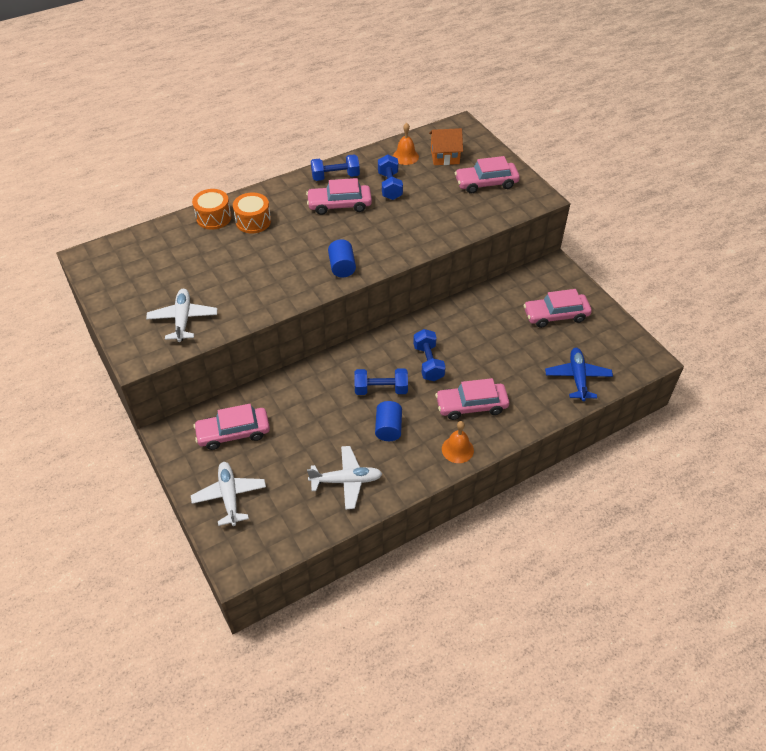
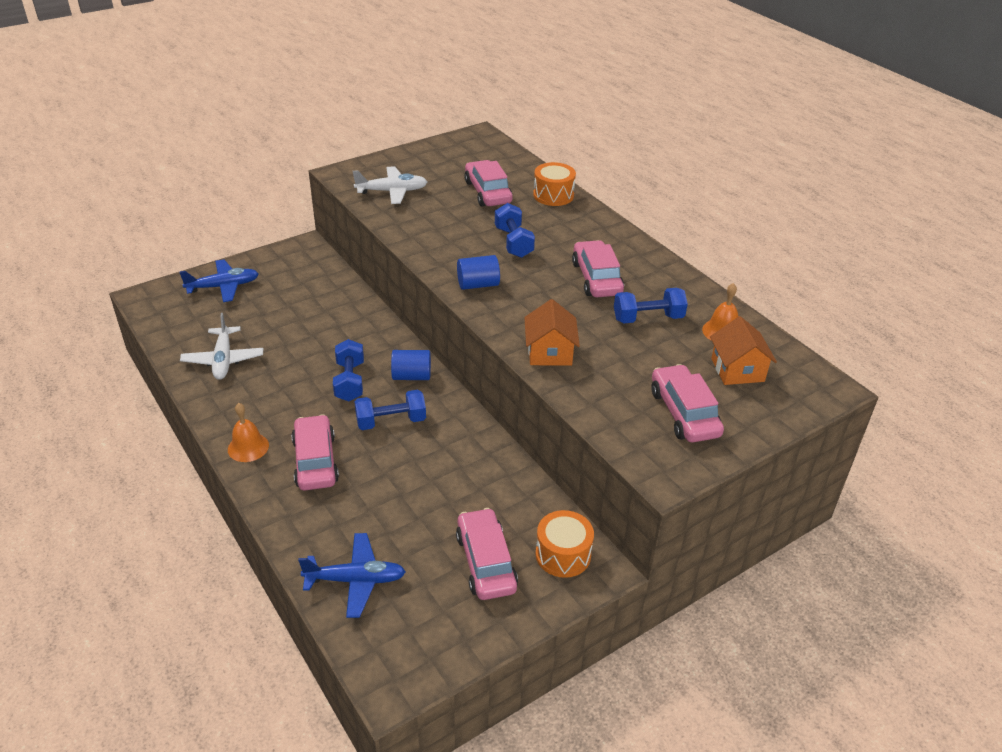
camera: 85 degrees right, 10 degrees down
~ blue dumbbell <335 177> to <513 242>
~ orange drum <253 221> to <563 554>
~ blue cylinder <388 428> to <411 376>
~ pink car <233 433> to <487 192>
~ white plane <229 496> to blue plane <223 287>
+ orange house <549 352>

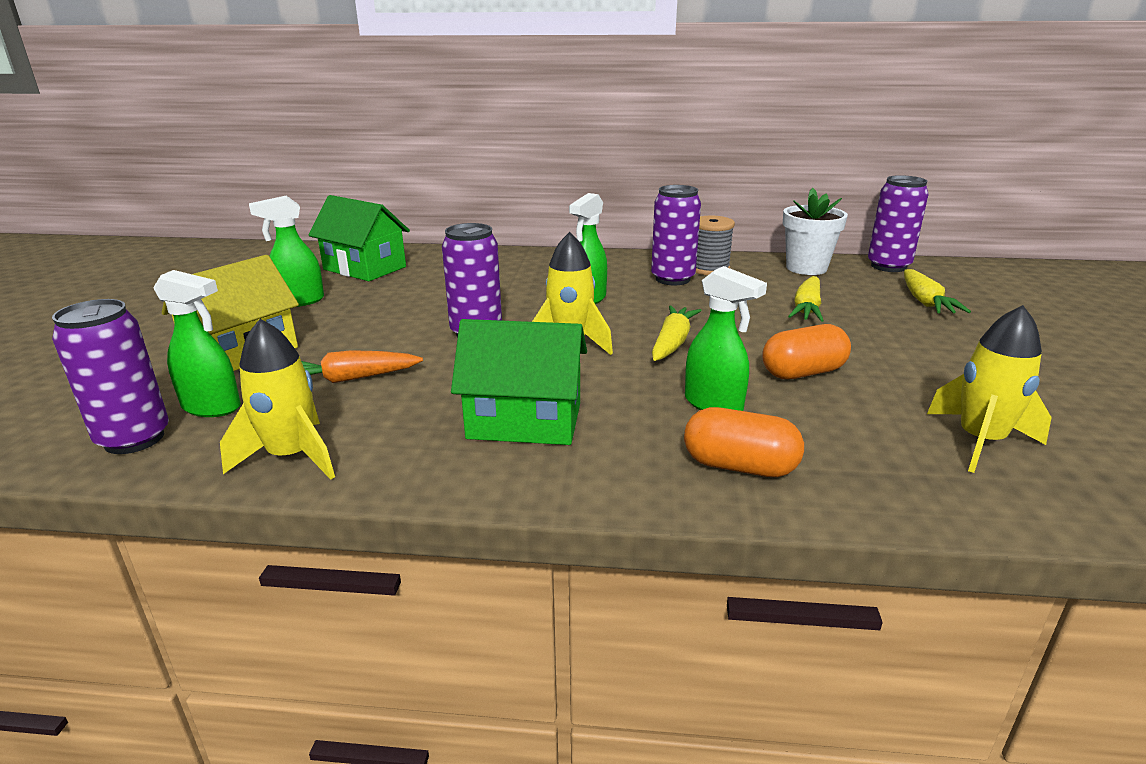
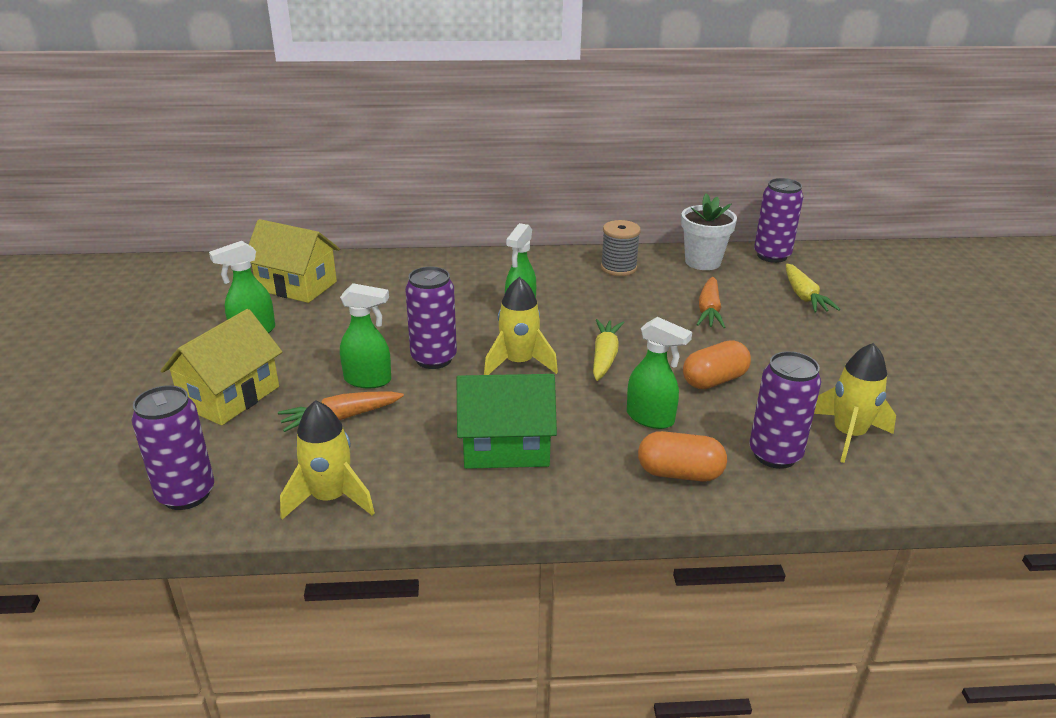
camera: 10 degrees left, 5 degrees up
~ purple can <672 279> to <775 455>
~ green house <365 268> to yellow house <297 286>
~ green spray bottle <212 407> to <368 380>
~ yellow carrot <807 309> to orange carrot <709 311>

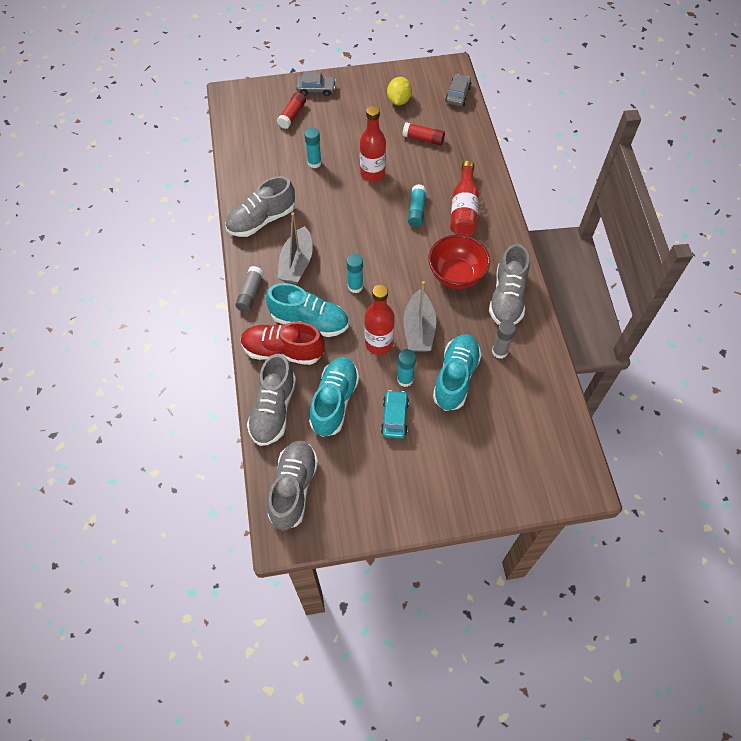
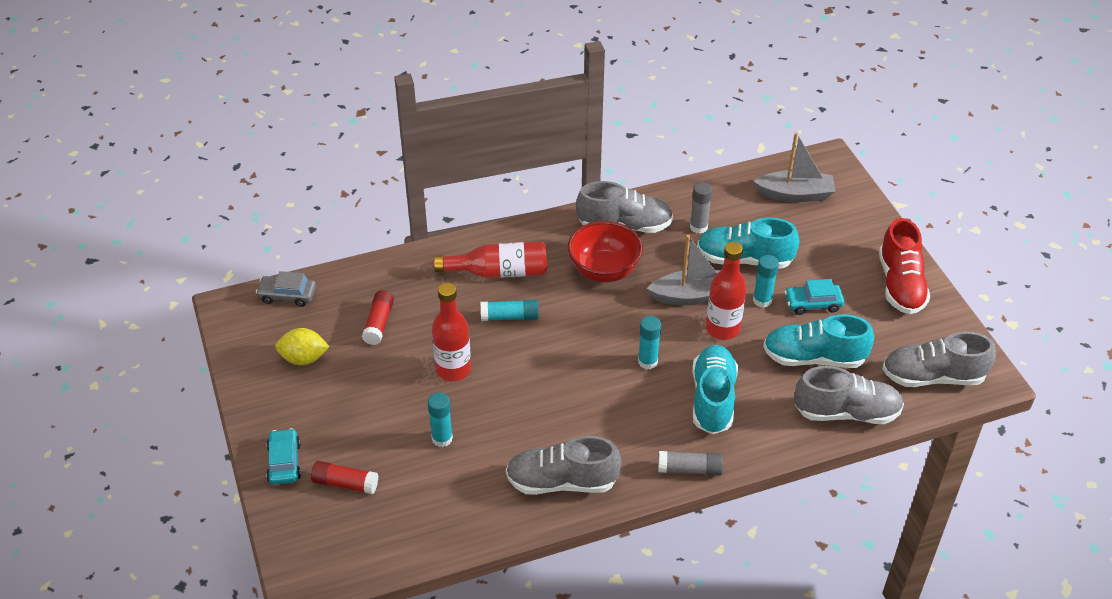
camera: 100 degrees left, 15 degrees down
~ grey car <316 89> to turquoise car <284 462>
~ grey shoe <261 220> = <562 482> 135 degrees clockwise
~ grey boat <296 263> to <795 194>
~ red shoe <283 351> to <900 284>

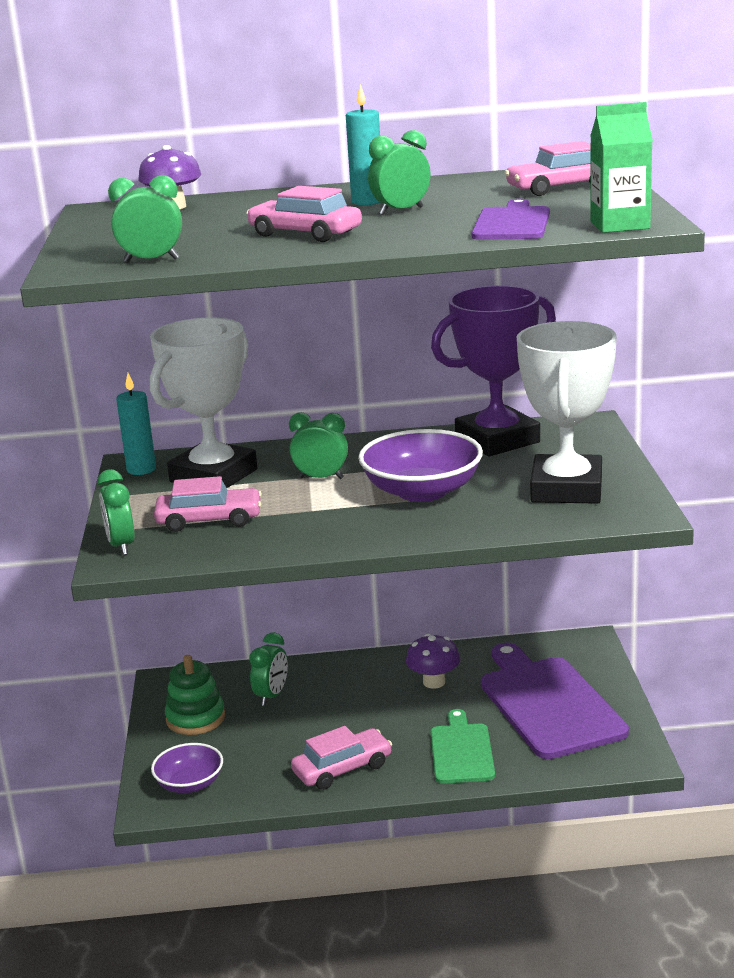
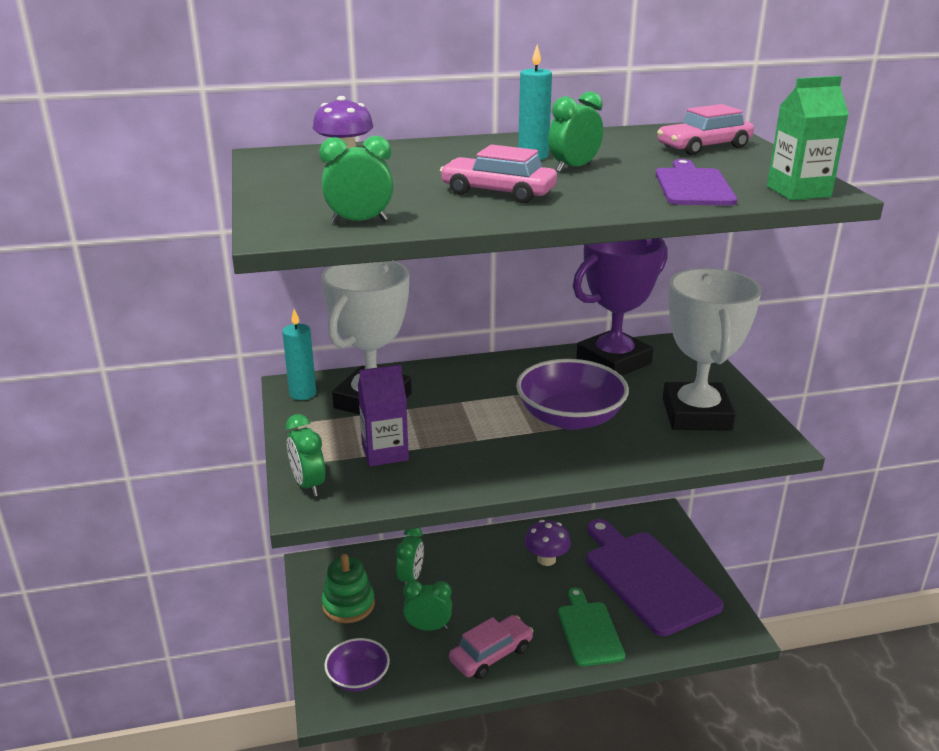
camera: 10 degrees left, 5 degrees up
~ green clock <321 478> to <428 627>
~ pink car <209 520> to purple carton <385 452>

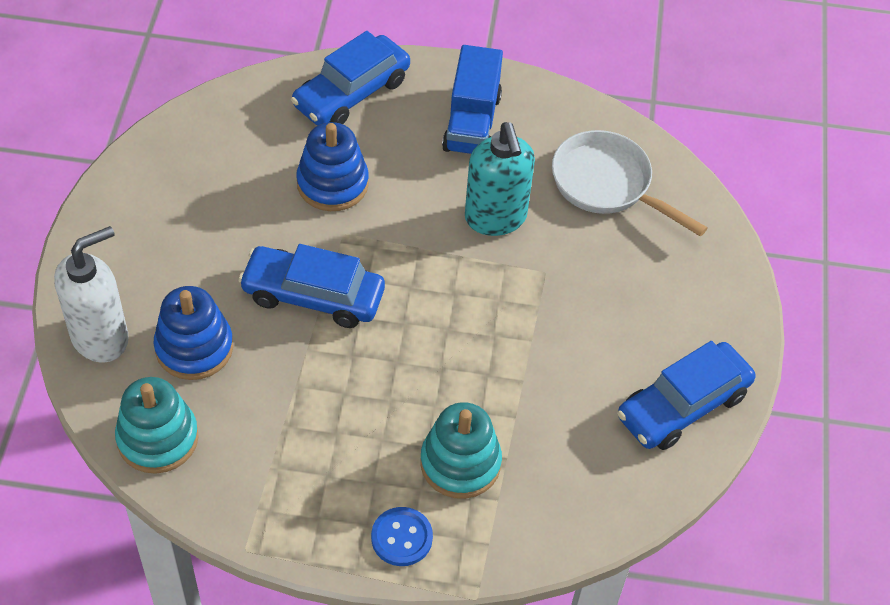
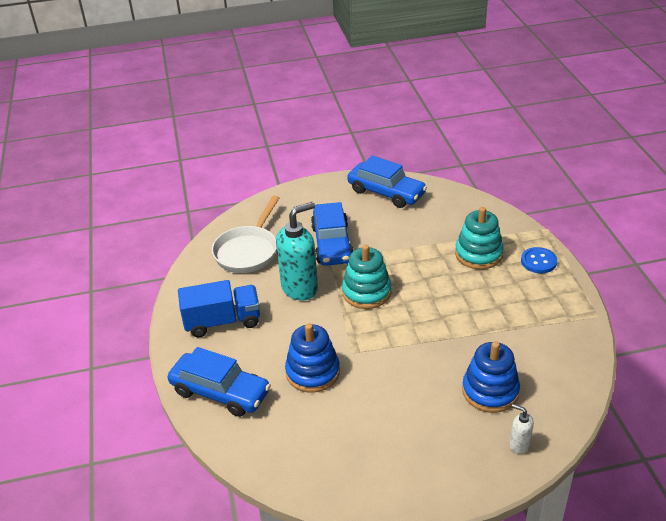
camera: 105 degrees left, 15 degrees down
~ white soap dispenser <101 337> = <519 444> x0.46
~ blue car <313 295> to <332 244>
~ turquoise stacking toy <158 438> to <366 292>

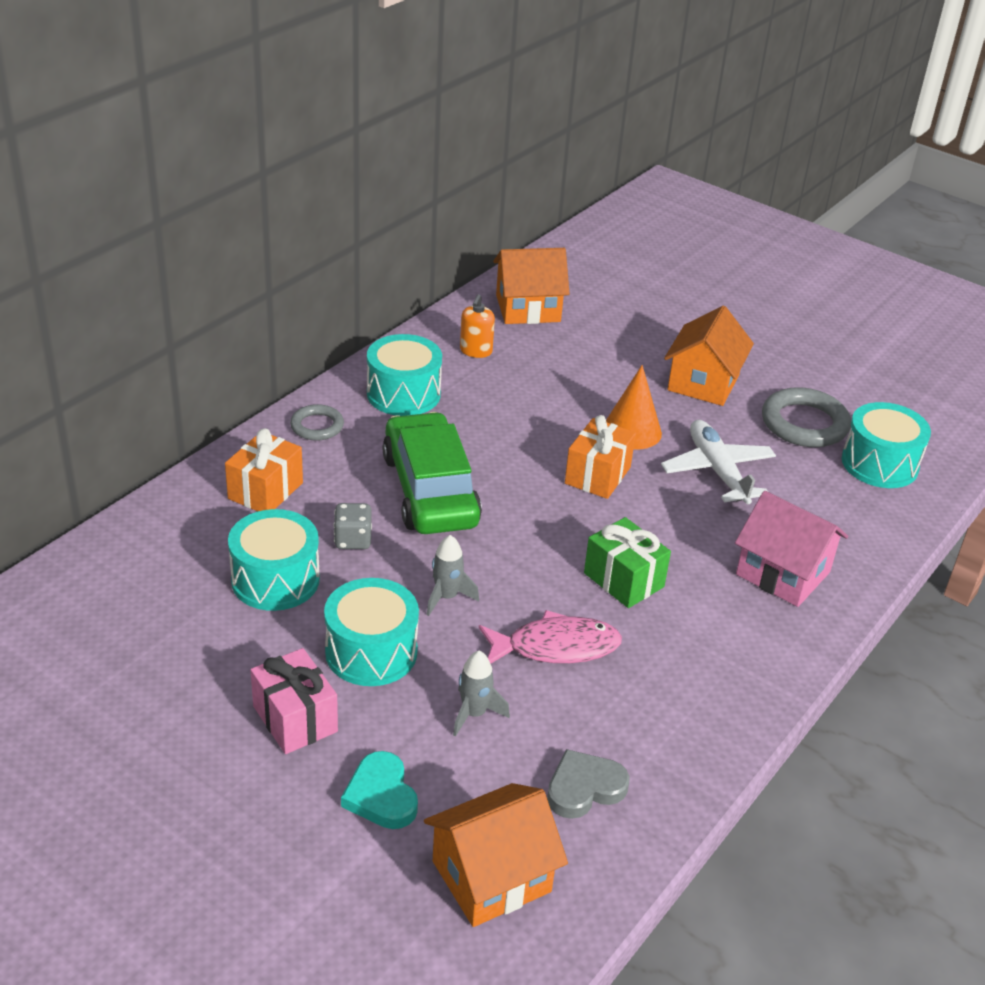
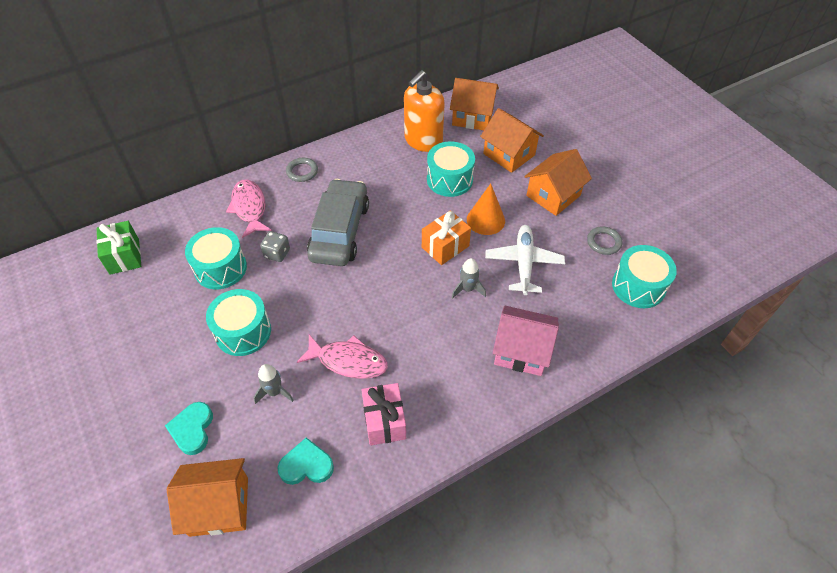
camera: 25 degrees right, 15 degrees up
~ orange soap dispenser <476 351> = <423 140> x1.99
~ turquoise drum <403 394> to <449 179>
~ grey ring <804 423> = <603 242> x0.58
~ green car <430 490> to grey car <340 231>
~ orange gift <265 491> to pink fish <249 208>
~ pink house <783 573> = <521 351> 45 degrees counterclockwise
~ green gift <624 580> to <124 256>
~ grey rocket <446 597> to <467 289>
~ pink gift <295 719> to <384 421>
~ grey heart <584 788> to turquoise heart <306 465>
+ orange house <509 154>

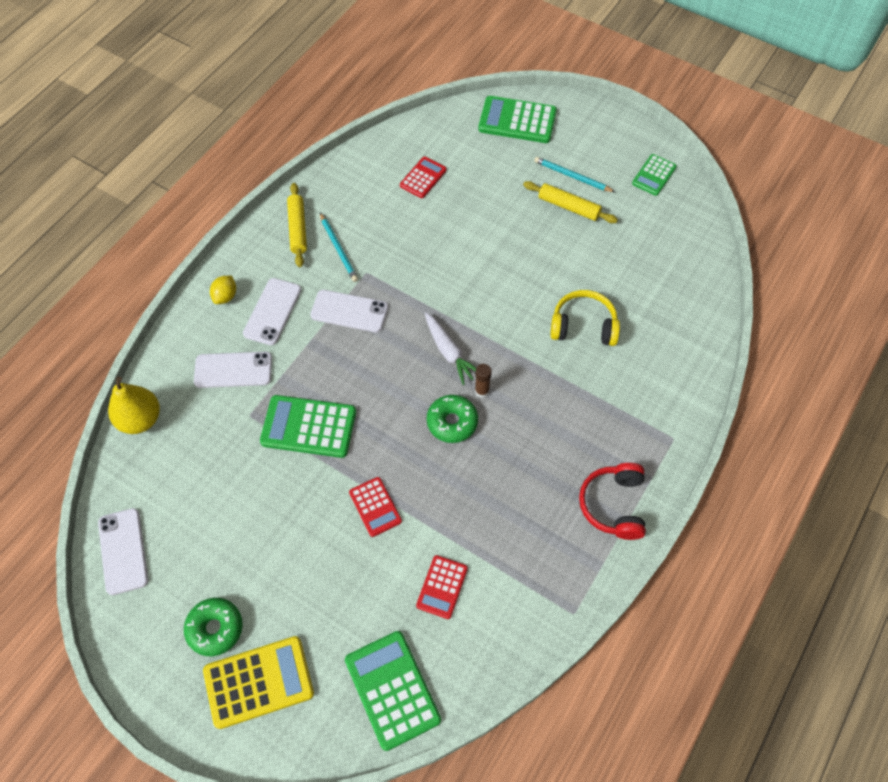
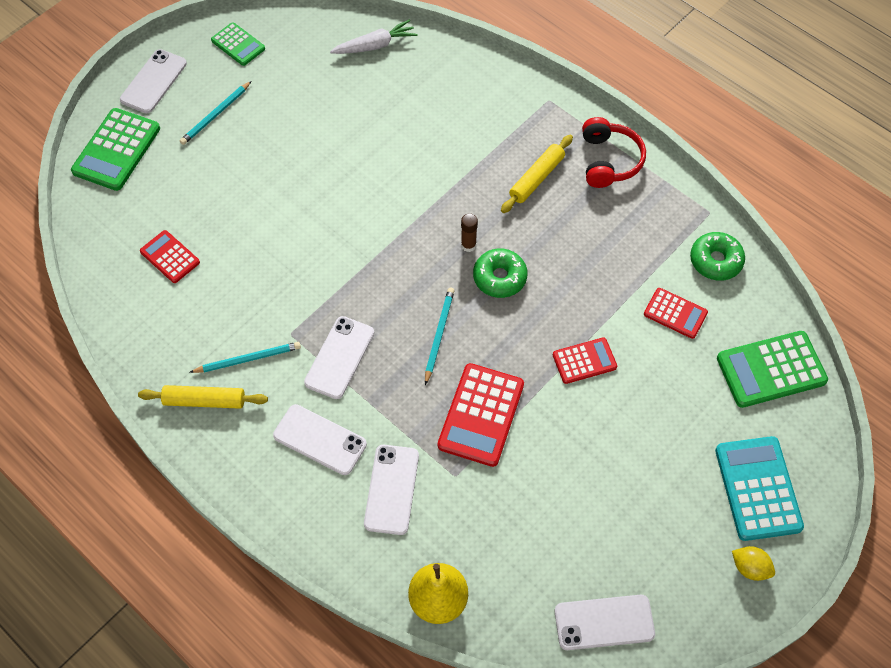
camera: 80 degrees left, 0 degrees up
~ yellow rolling pin <568 207> to <536 178>
~ yellow lemon <225 296> to <750 567>
- yellow headphones <583 326>
~ white carrot <449 352> to <375 45>
~ green calculator <309 427> to red calculator <481 415>
~ red headphones <613 505> = <609 160> 105 degrees counterclockwise
~ green donut <215 628> to <715 261>
~ yellow calculator <259 682> to turquoise calculator <758 488>
+ white phone <153 81>
+ turquoise pencil <439 335>

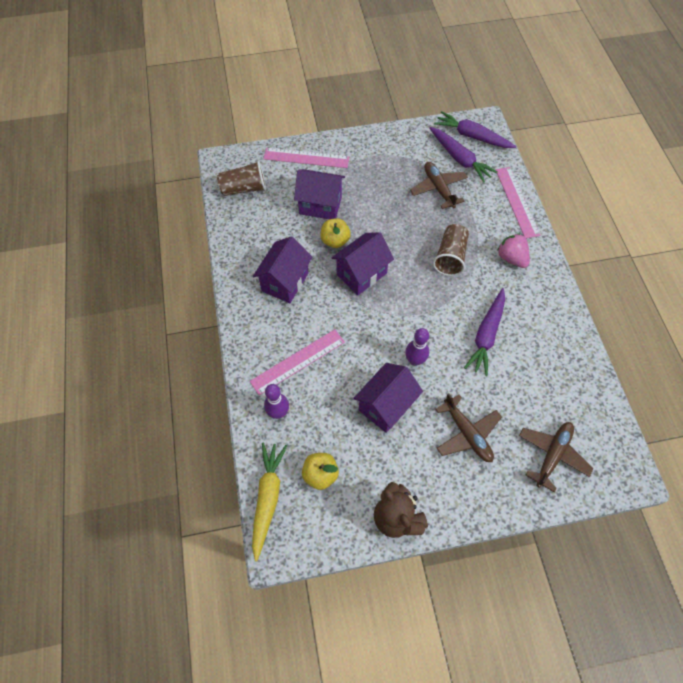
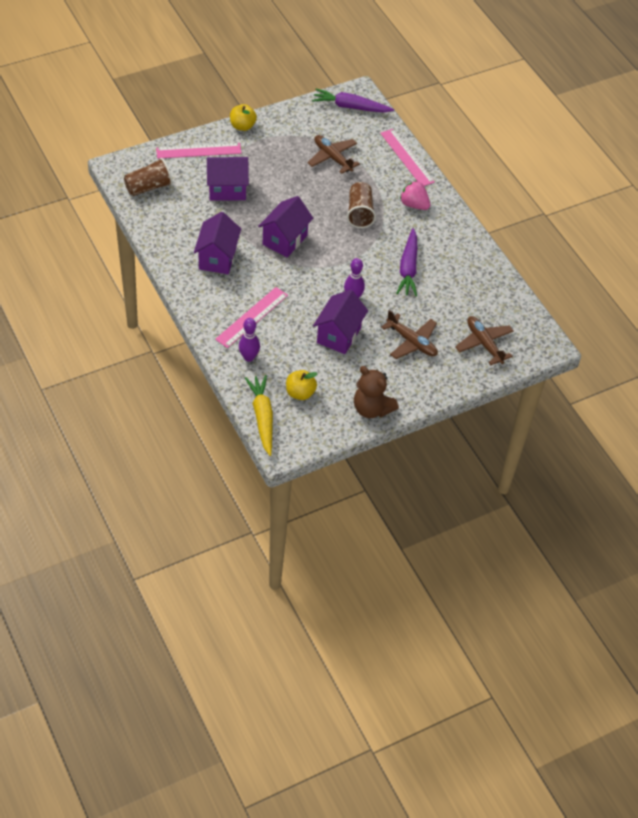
camera: 20 degrees left, 10 degrees down
- purple carrot <459 159>
~ yellow apple <335 241> to <242 126>
~ brown plane <552 455> = <484 344> 45 degrees counterclockwise

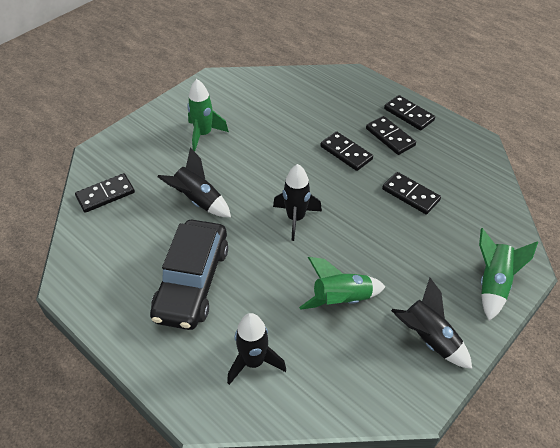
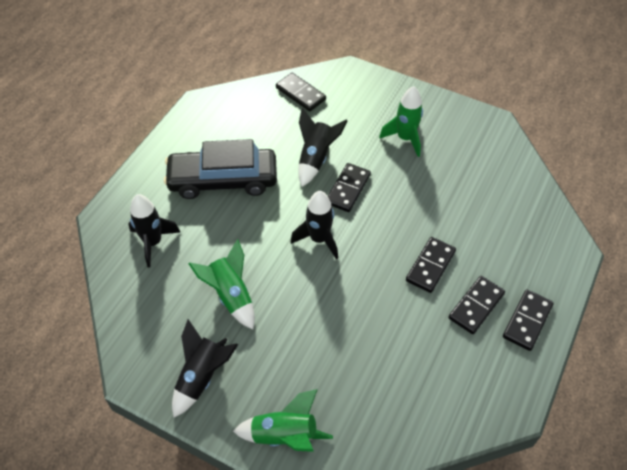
camera: 75 degrees right, 5 degrees up
~ black domino <410 195> to <348 189>

